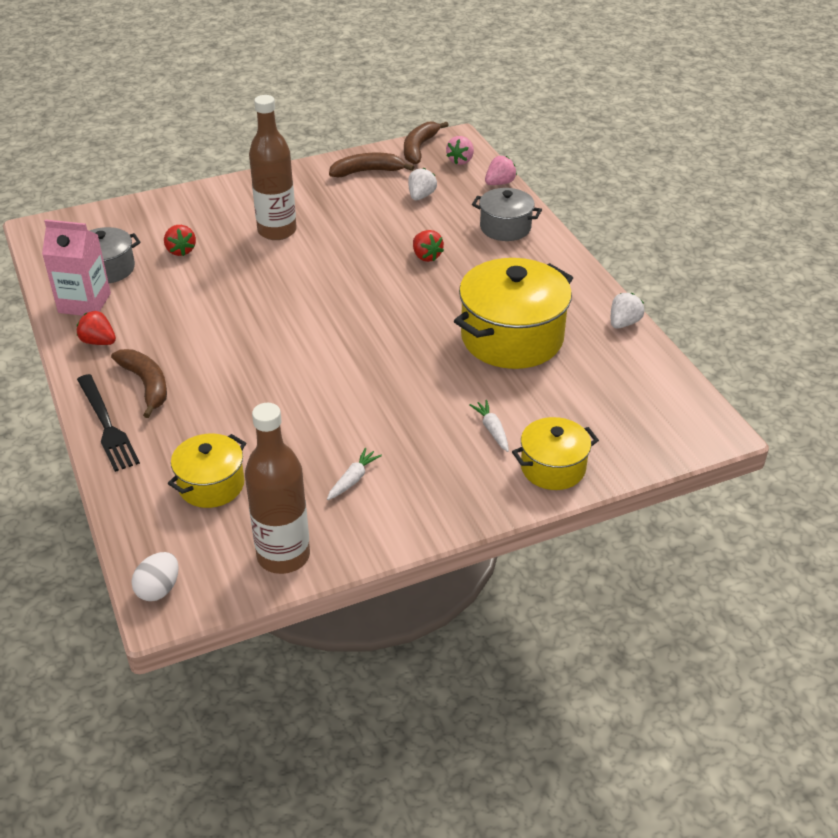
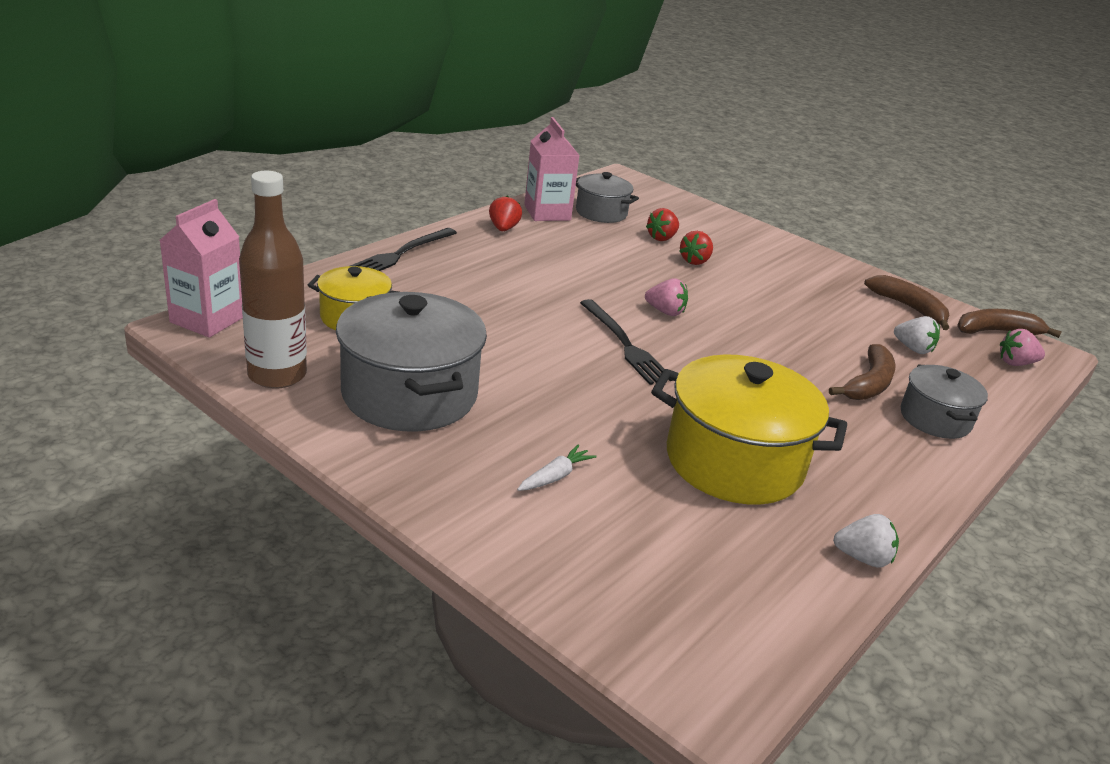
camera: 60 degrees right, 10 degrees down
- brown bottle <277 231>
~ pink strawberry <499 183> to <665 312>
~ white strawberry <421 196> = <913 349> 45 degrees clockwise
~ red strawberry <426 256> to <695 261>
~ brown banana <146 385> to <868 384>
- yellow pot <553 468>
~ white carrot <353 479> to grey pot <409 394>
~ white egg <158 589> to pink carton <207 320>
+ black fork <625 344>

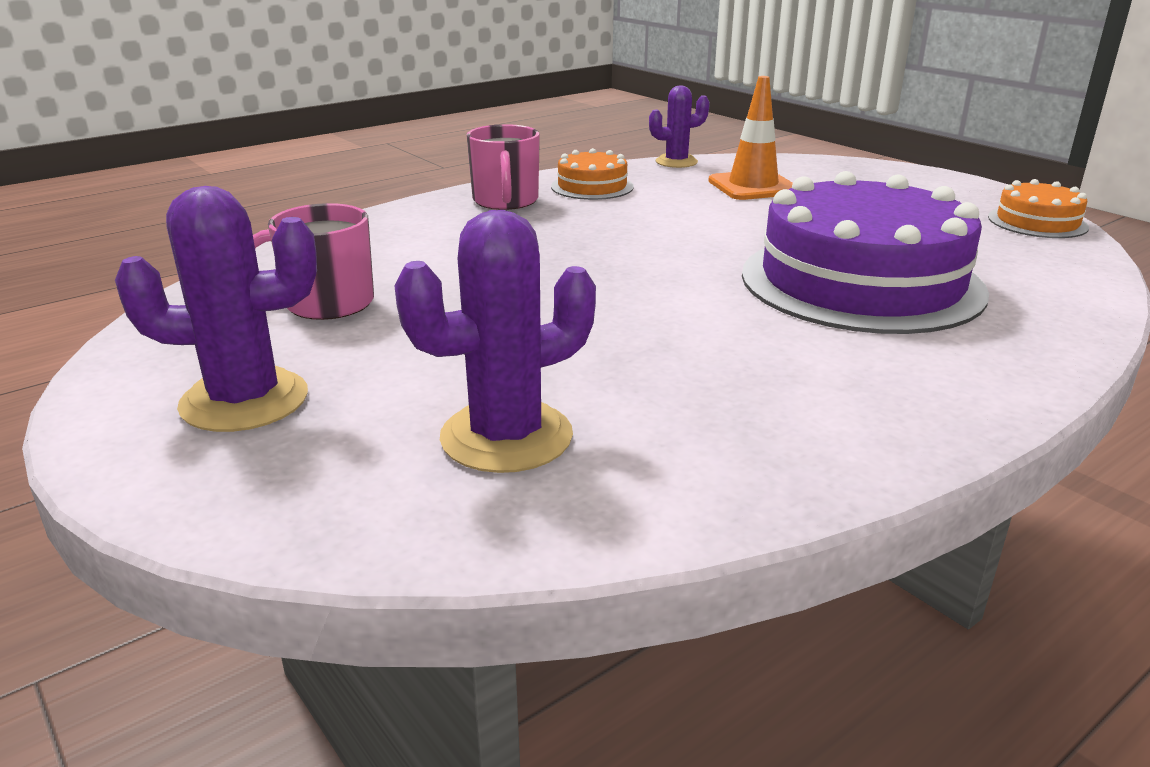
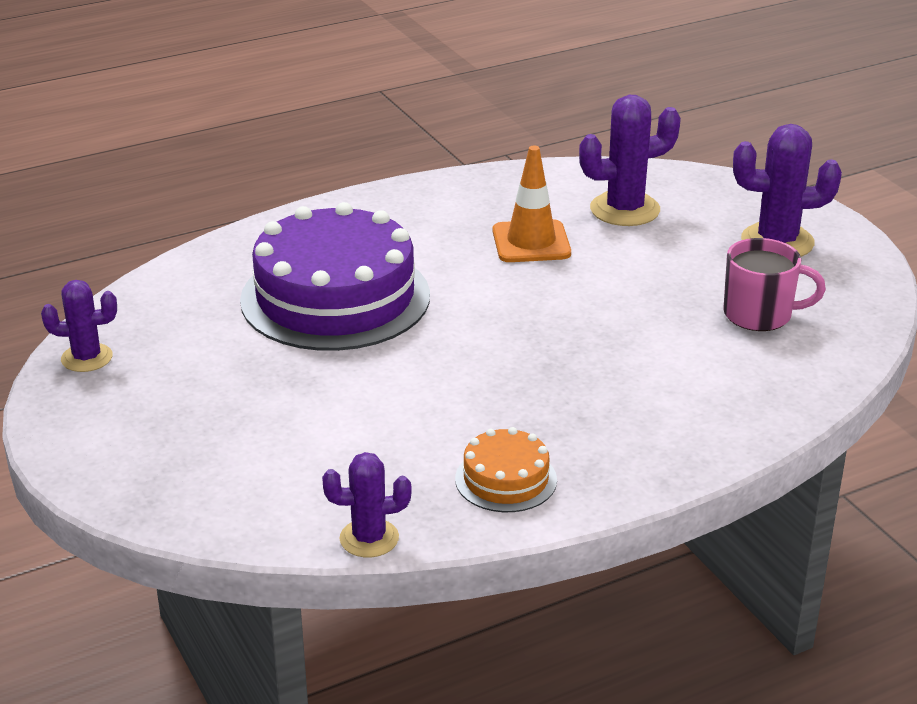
camera: 170 degrees left, 5 degrees up
~ orange traffic cone <753 186> to <531 242>
- pink mug <505 201>
~ orange cake <1037 222> to purple cactus <87 358>

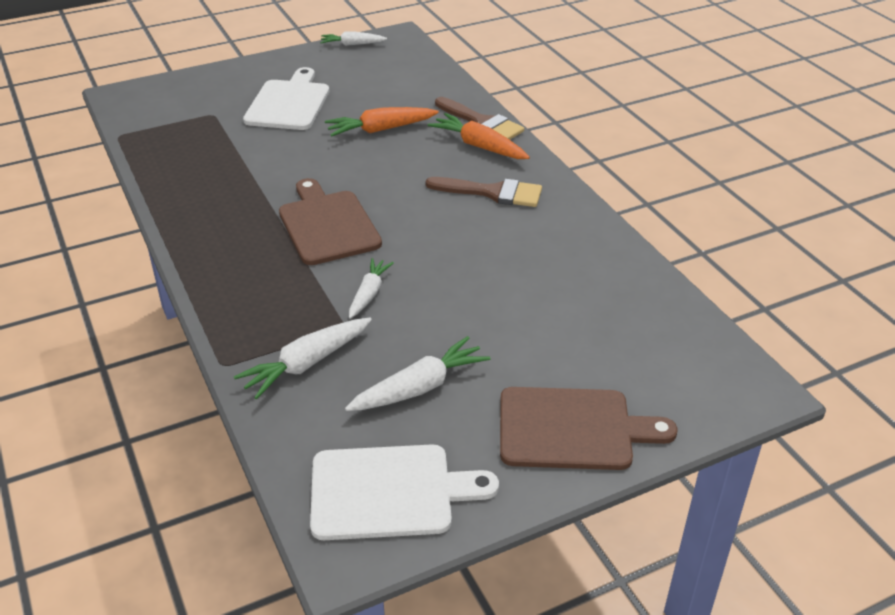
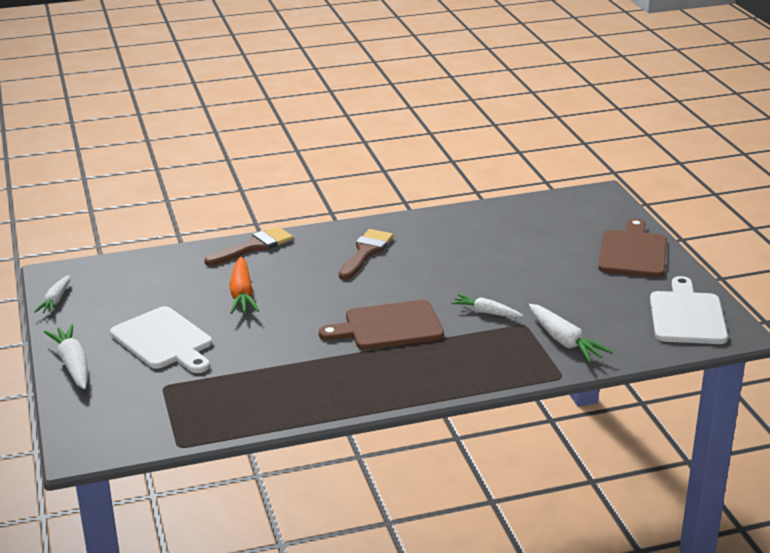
camera: 80 degrees left, 10 degrees down
~ white cutting board <289 103> = <164 341> 150 degrees counterclockwise
- orange carrot <479 146>
~ white carrot <419 387> to <73 364>

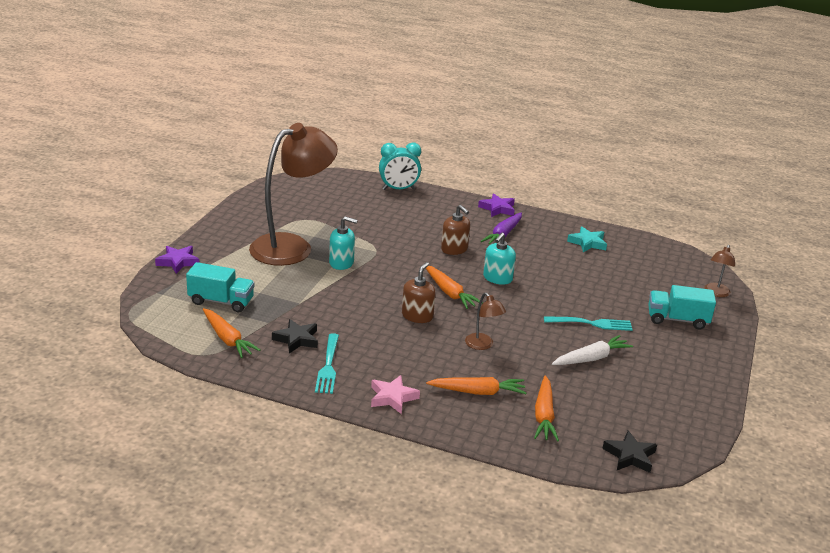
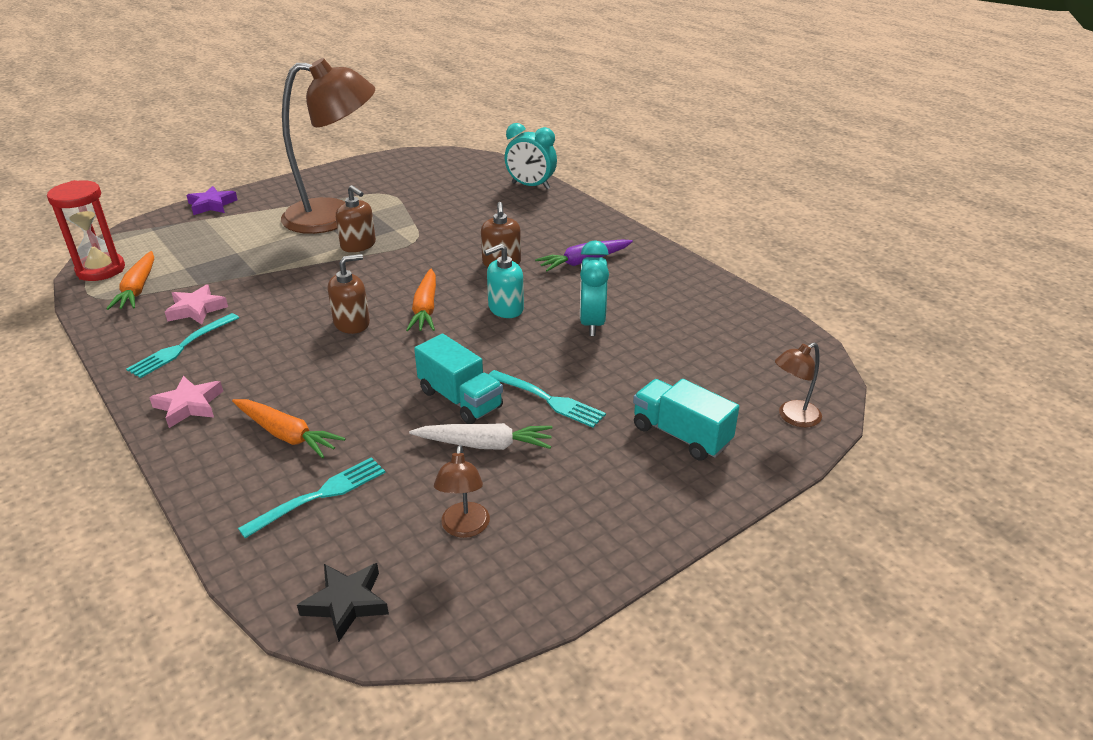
camera: 35 degrees right, 5 degrees up
- purple star <497 208>
~ turquoise soap dispenser <341 263> to brown soap dispenser <358 245>
- turquoise star <587 243>
~ turquoise truck <221 301> to <460 399>
~ brown lamp <482 345> to <464 528>
~ black star <297 339> to pink star <196 309>
~ orange carrot <544 415> to turquoise fork <319 496>
+ red hourglass <101 270>
+ turquoise clock <592 323>

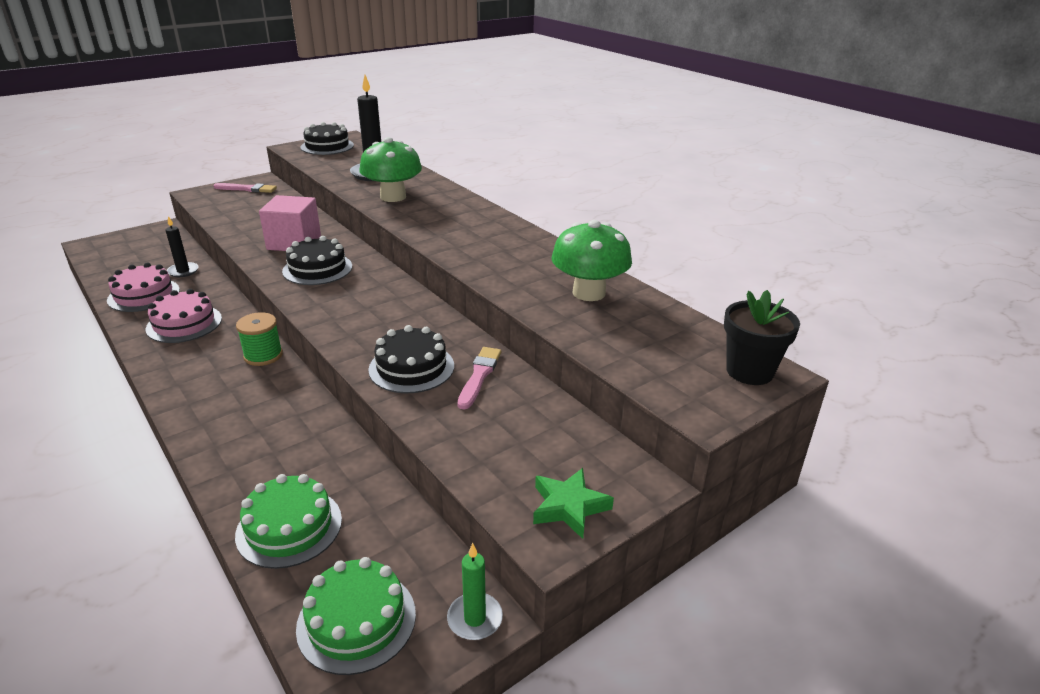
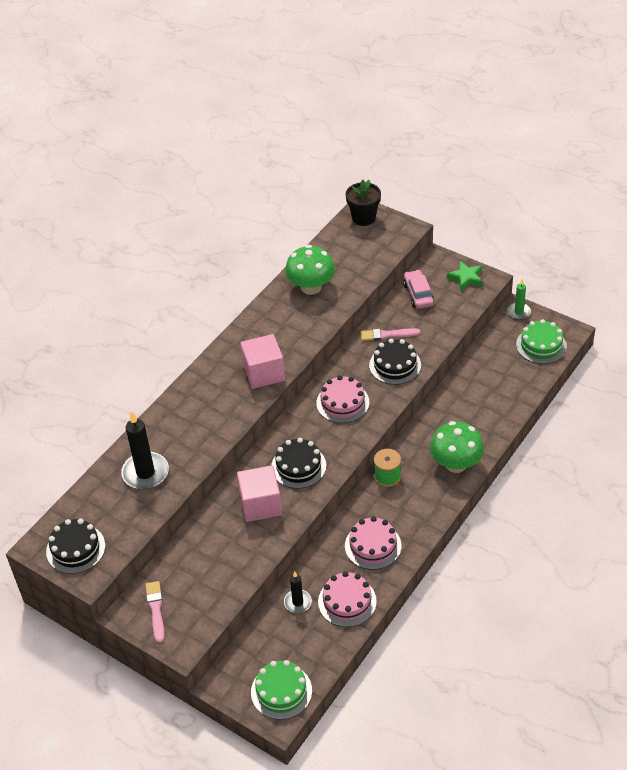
camera: 105 degrees left, 15 degrees up
~ green mushroom <393 197> to <456 463>
~ green cake <289 527> to <281 691>
+ pink car <418 294>
+ pink cube <264 373>
+ pink cake <342 403>

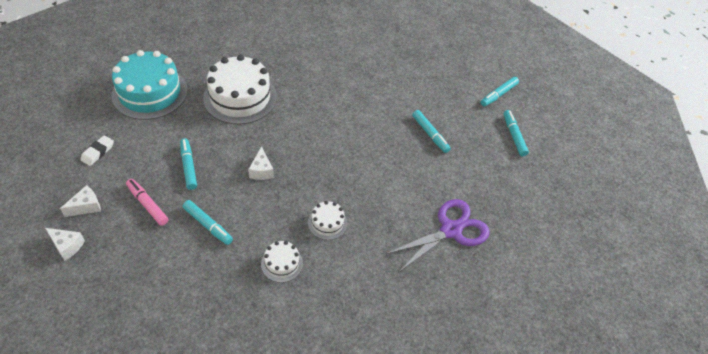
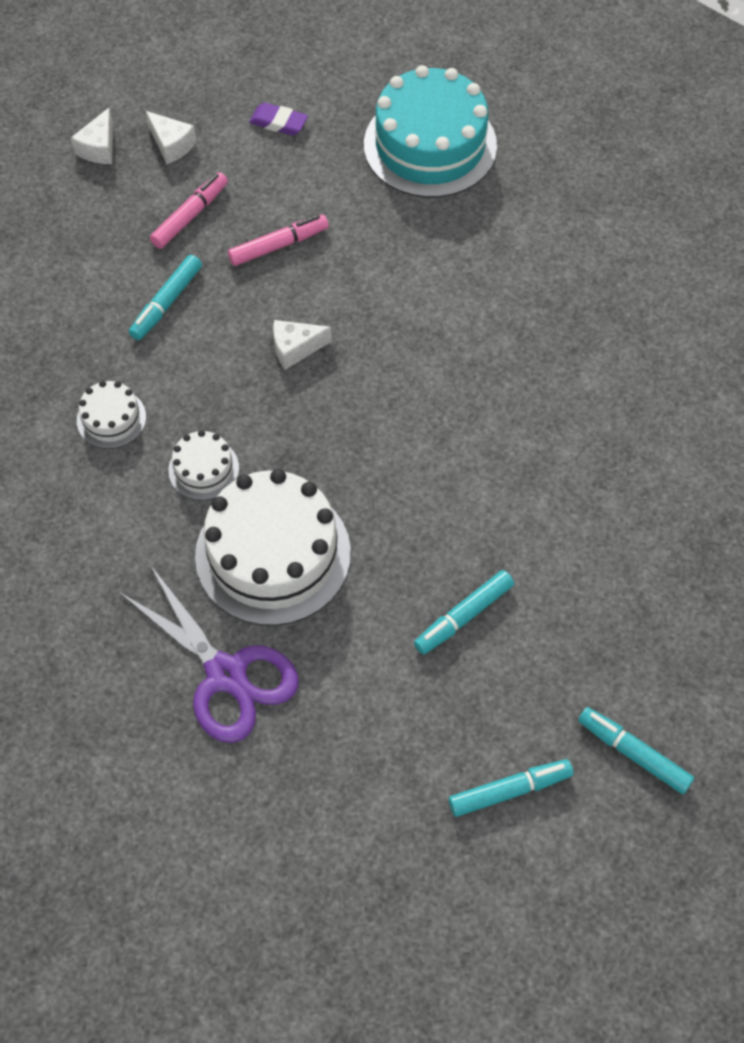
camera: 85 degrees right, 10 degrees up
~ white cake <240 97> to <273 554>
~ white eraser <98 152> to purple eraser <278 122>
~ turquoise marker <188 166> to pink marker <278 245>

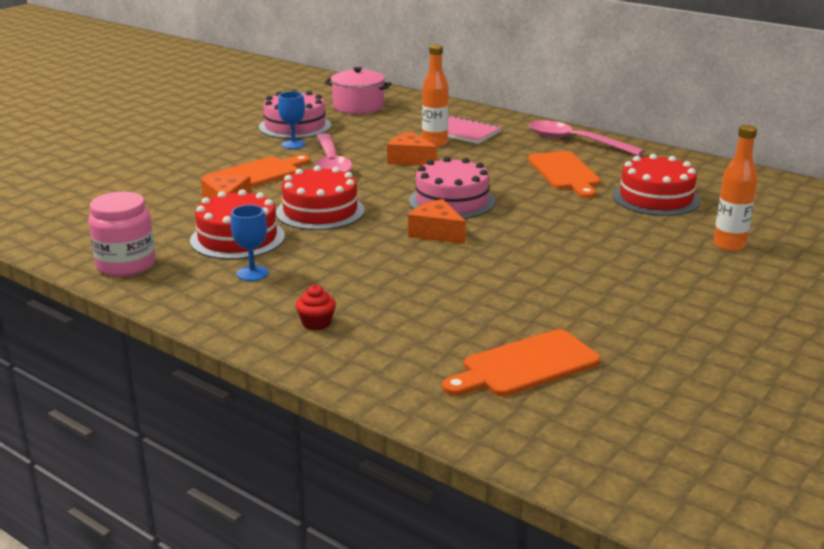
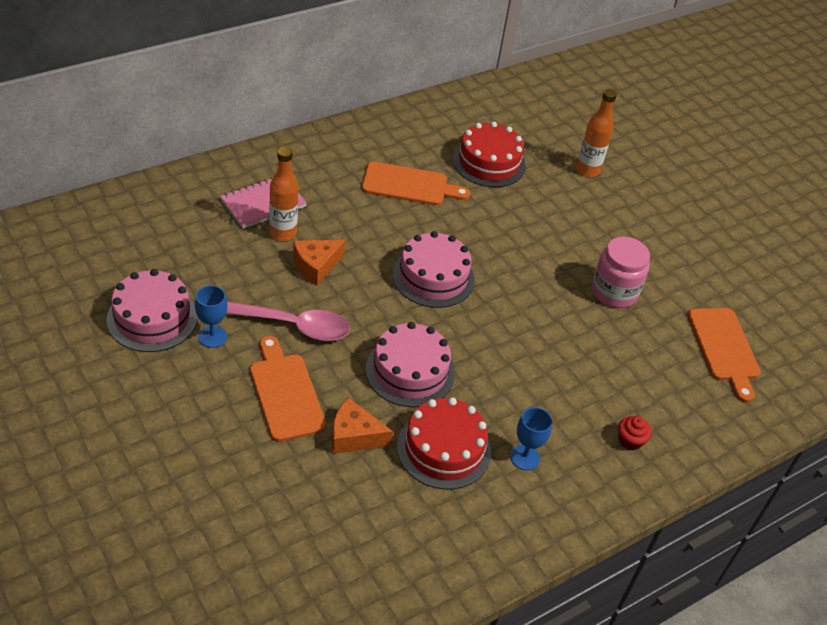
camera: 75 degrees left, 20 degrees up
- pink pot <358 106>
- pink spoon <575 141>
~ red cake <320 211> to pink cake <410 371>
~ pink jar <126 265> to <614 292>
- orange cheese <436 233>

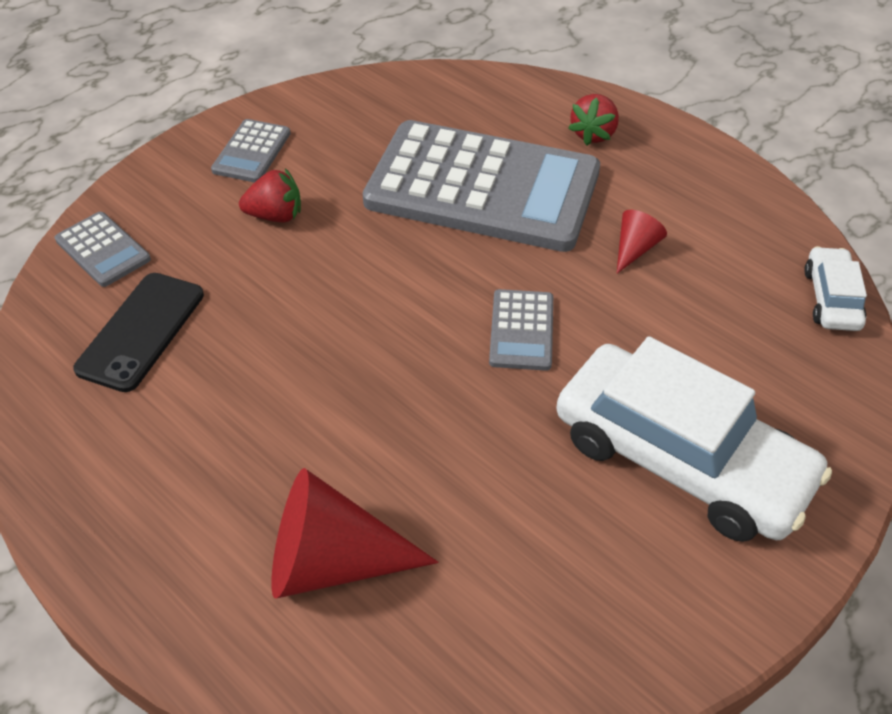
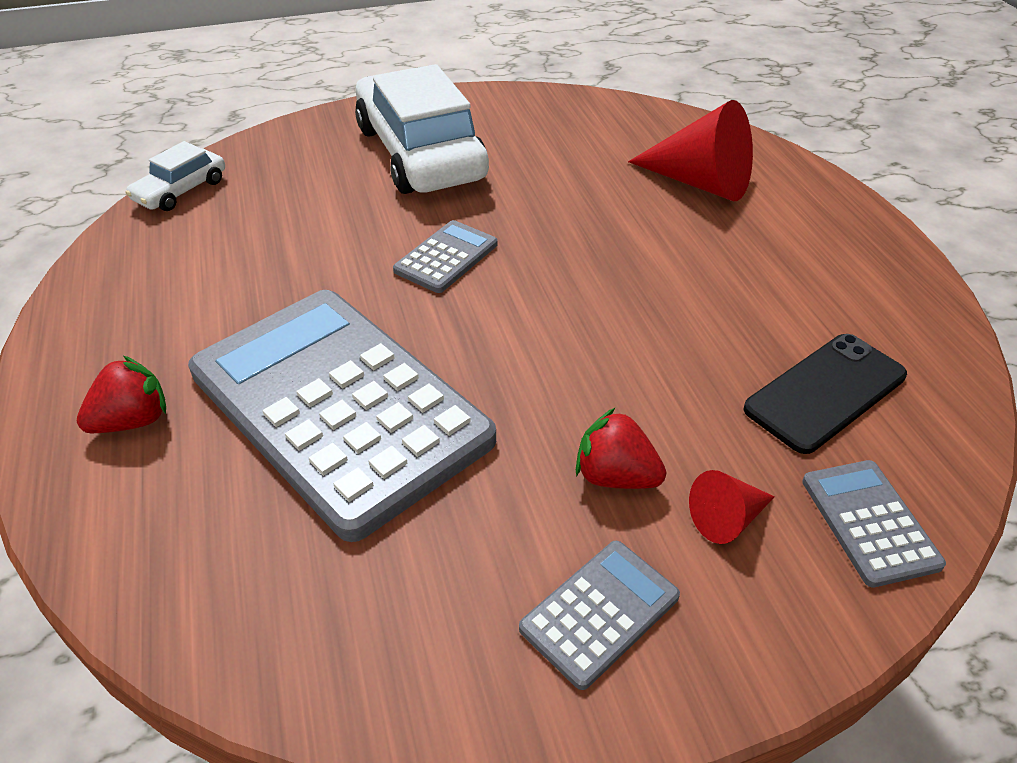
camera: 150 degrees left, 5 degrees down
~ red cone <635 249> to <727 518>

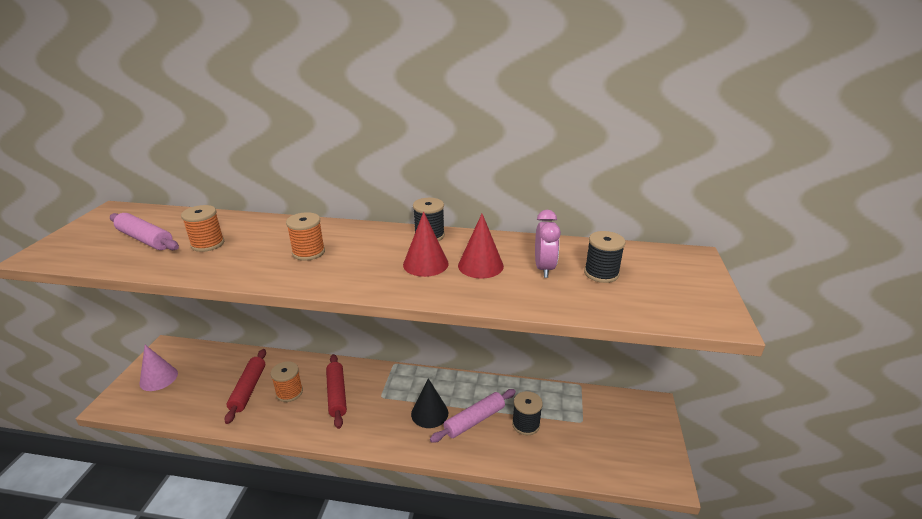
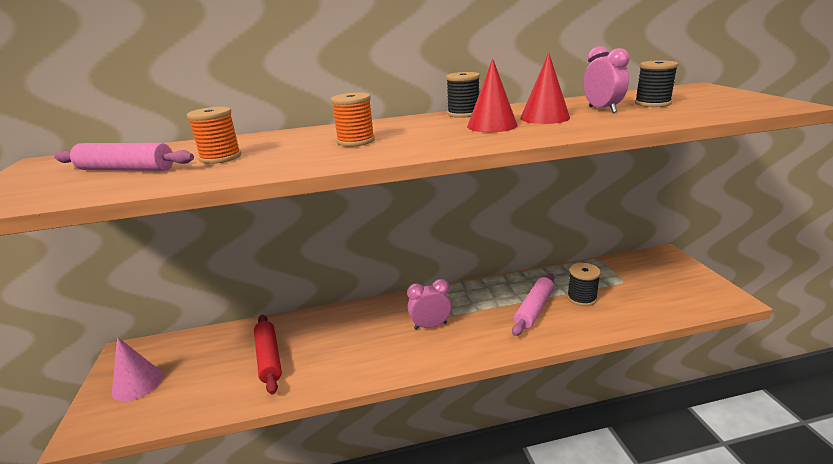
camera: 20 degrees left, 5 degrees down
- red rolling pin <336 394>
- orange spool <289 392>
- black cone <429 413>
+ pink clock <430 326>

